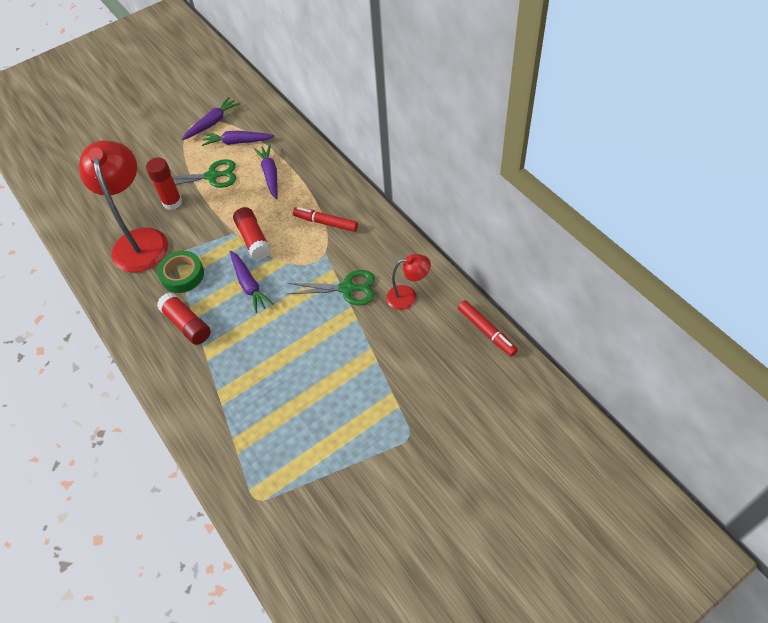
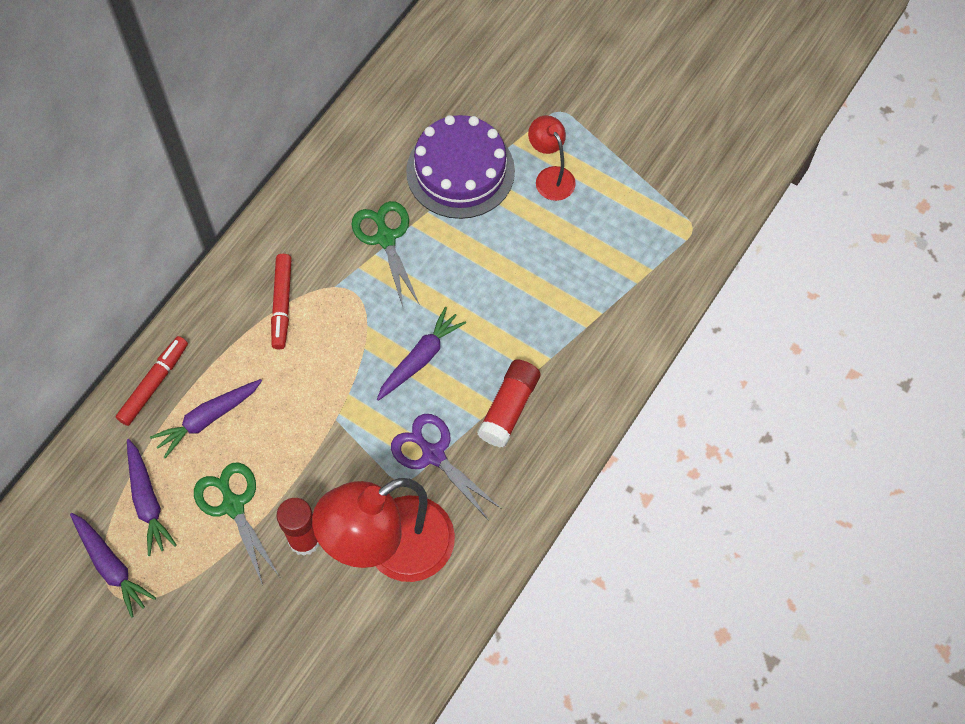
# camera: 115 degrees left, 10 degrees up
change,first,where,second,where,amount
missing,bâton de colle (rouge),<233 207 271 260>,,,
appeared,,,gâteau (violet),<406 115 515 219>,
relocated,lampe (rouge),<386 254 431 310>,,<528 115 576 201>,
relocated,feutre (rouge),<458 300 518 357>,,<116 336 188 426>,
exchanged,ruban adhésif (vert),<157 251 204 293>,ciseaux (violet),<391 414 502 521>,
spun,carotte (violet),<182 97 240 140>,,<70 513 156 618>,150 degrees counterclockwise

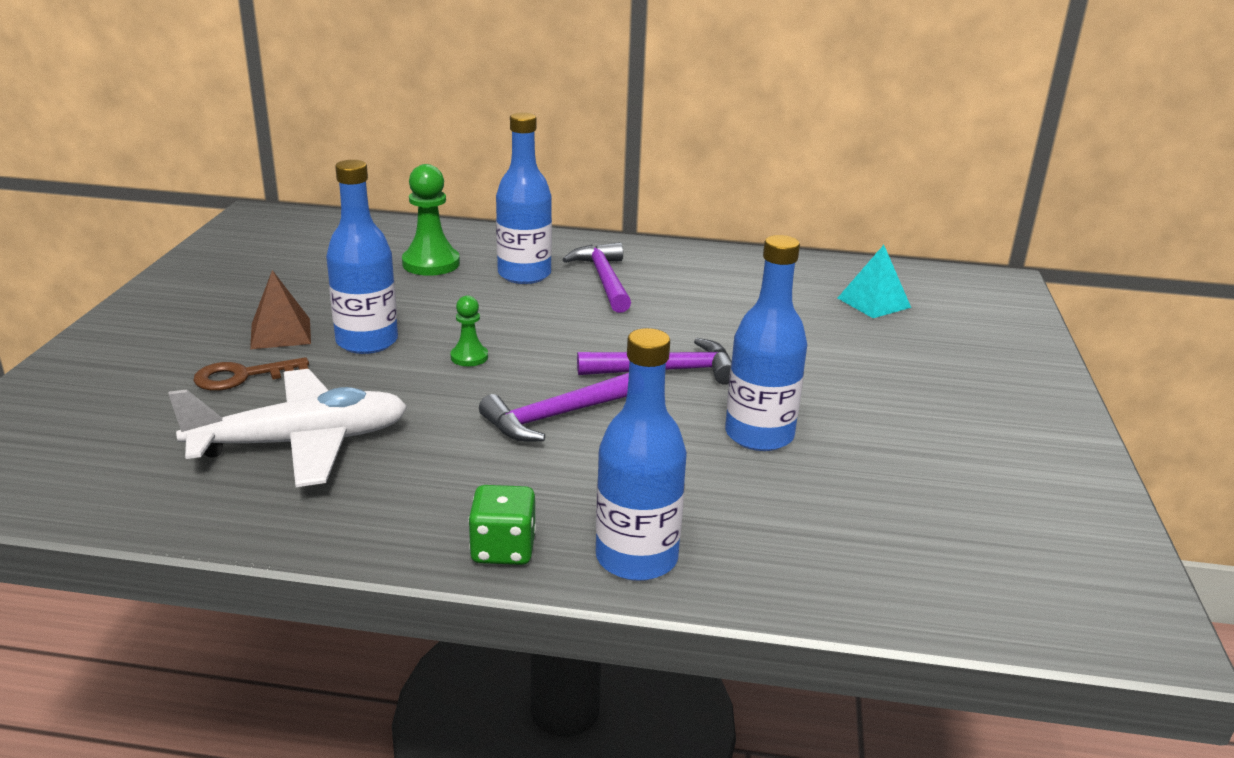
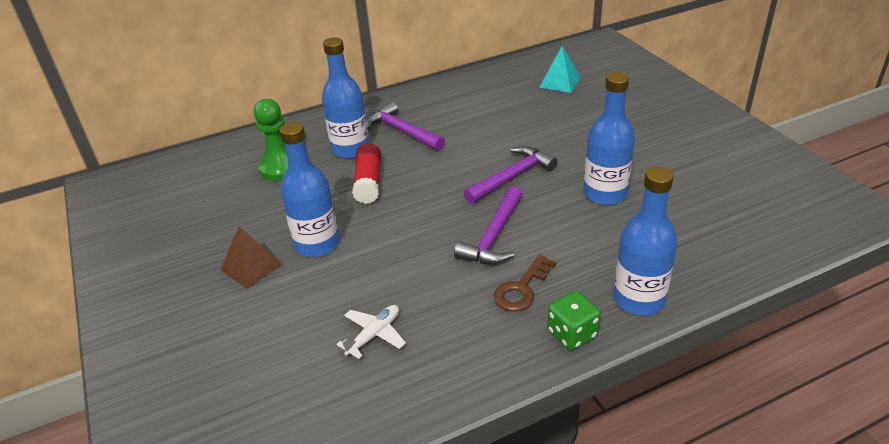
# camera: 30 degrees left, 10 degrees up
change,first,where,second,where,amount
missing,pion (vert),<450 296 488 366>,,,
appeared,,,bâton de colle (rouge),<352 143 381 204>,
relocated,clé (marron),<193 357 309 391>,,<493 255 556 312>,
size,avion (blanc),<169 369 408 487>,,<336 305 406 359>,x0.48

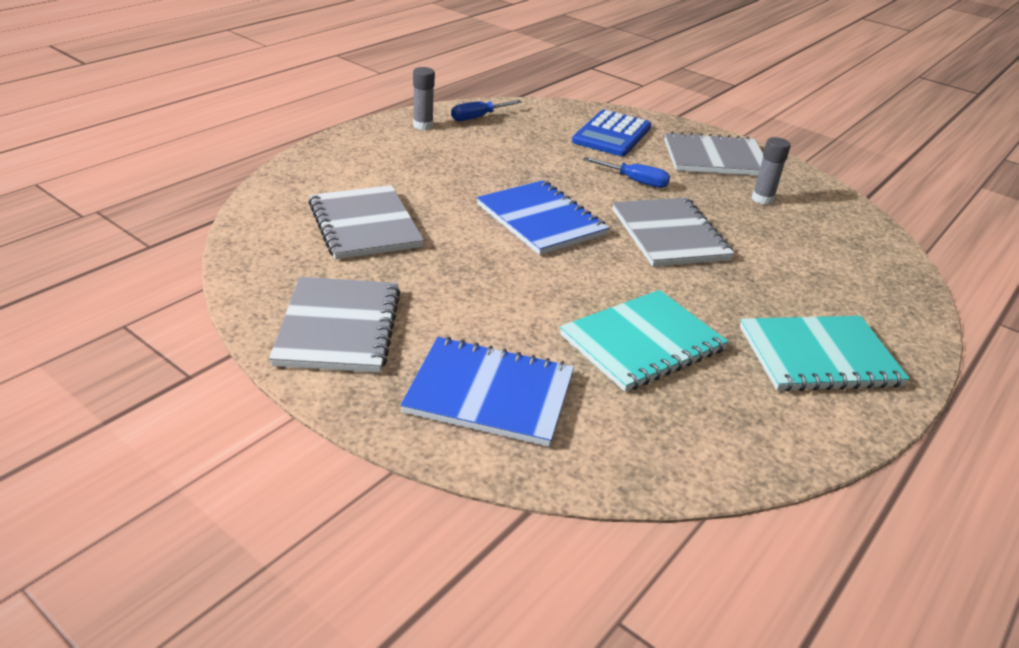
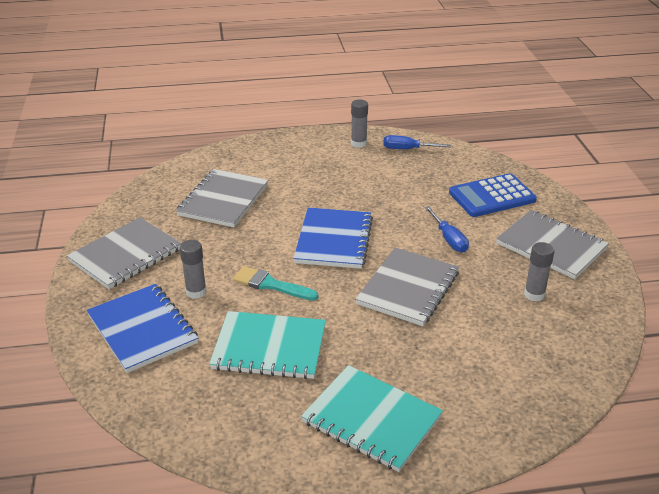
# camera: 45 degrees right, 0 degrees up
change,first,where,second,where,amount
appeared,,,bâton de colle (gris),<180 240 207 299>,
appeared,,,pinceau (turquoise),<233 266 318 301>,

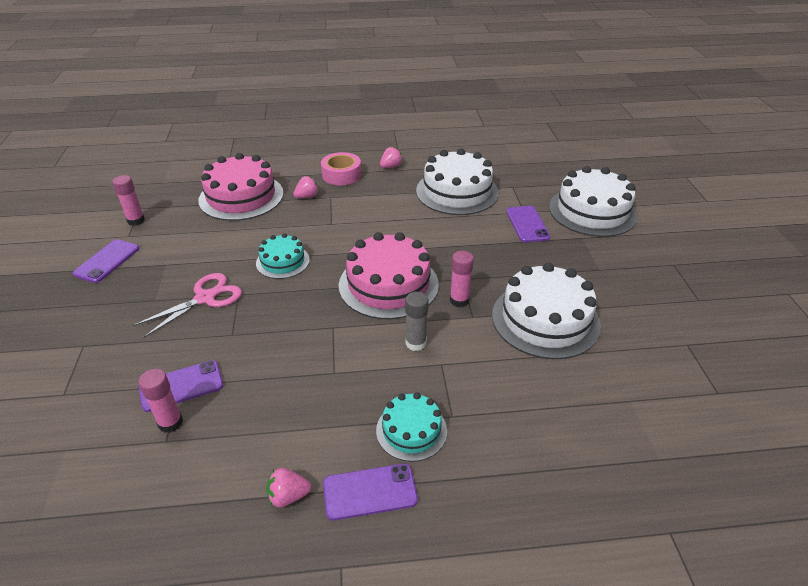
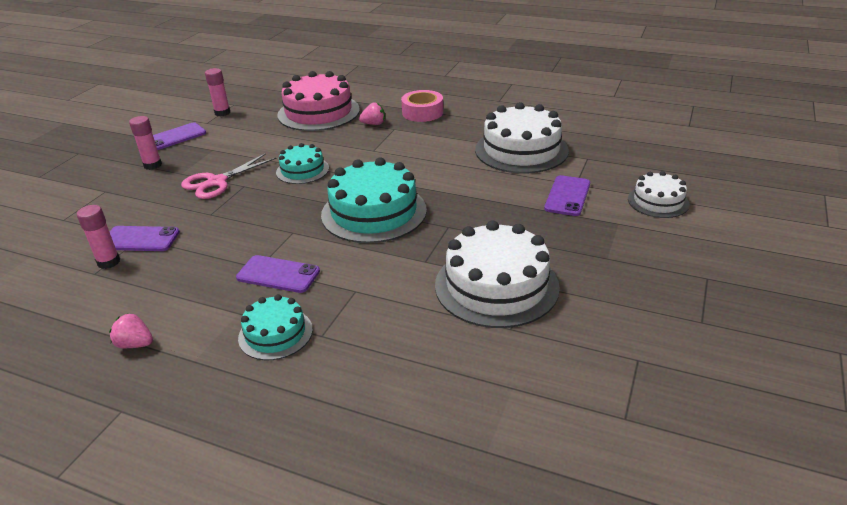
# camera: 30 degrees right, 5 degrees down
change,first,where,second,where,amount
missing,fraise (rose),<380 147 403 168>,,,
missing,bâton de colle (gris),<405 292 429 351>,,,
relocated,téléphone (violet),<323 463 418 521>,,<236 255 320 293>,
relocated,bâton de colle (rose),<450 251 474 307>,,<129 116 162 170>,
colour,gâteau (rose),<339 232 439 319>,gâteau (turquoise),<321 157 427 243>,
spun,ciseaux (rose),<133 273 242 338>,,<181 153 277 199>,150 degrees clockwise
size,gâteau (blanc),<549 166 638 237>,,<628 171 689 218>,x0.56

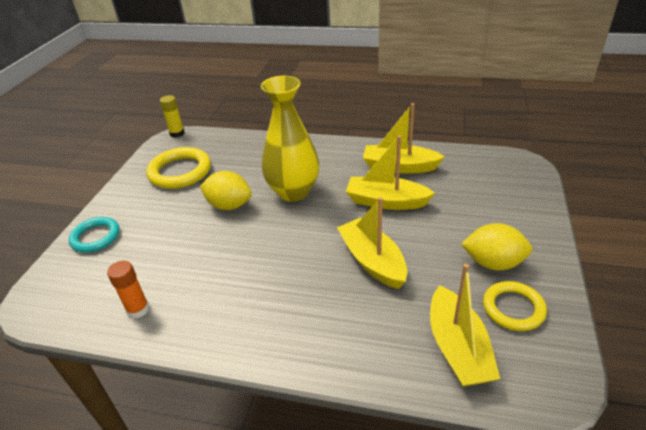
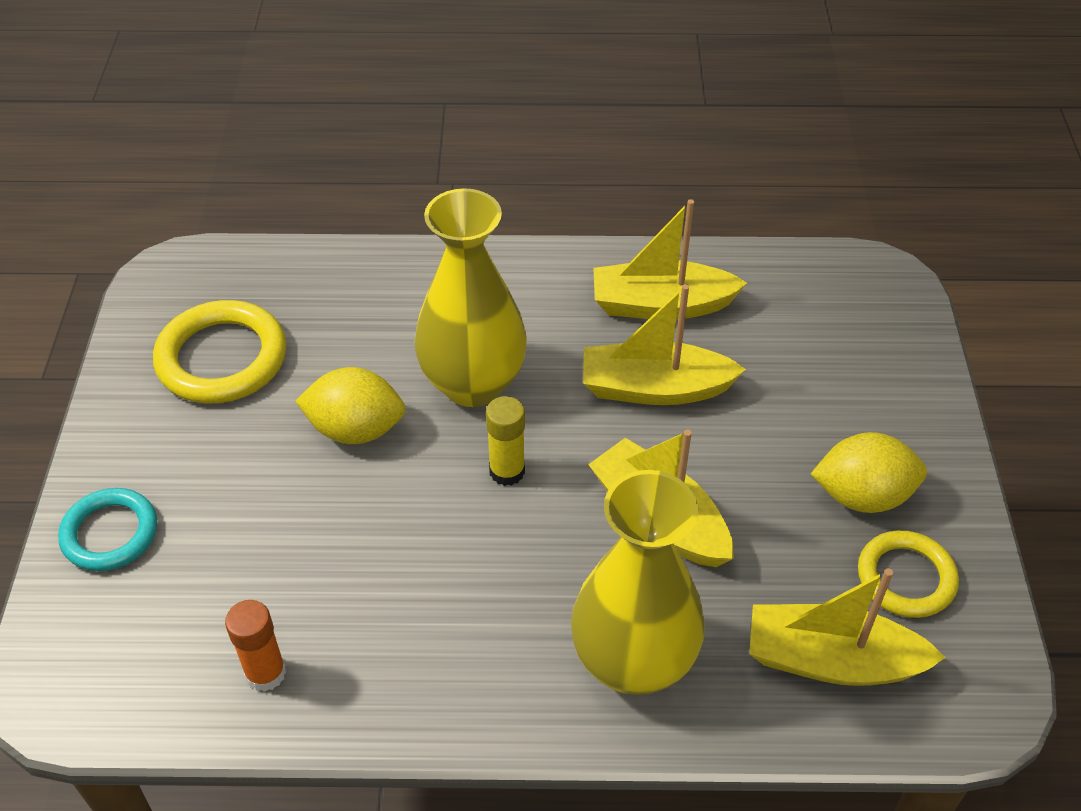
# camera: 15 degrees left, 10 degrees up
change,first,where,second,where,amount
appeared,,,vase (jaune),<571 470 705 695>,
relocated,bâton de colle (jaune),<160 95 184 138>,,<486 396 525 486>,
spun,bateau (jaune),<430 264 500 387>,,<749 568 946 686>,120 degrees clockwise

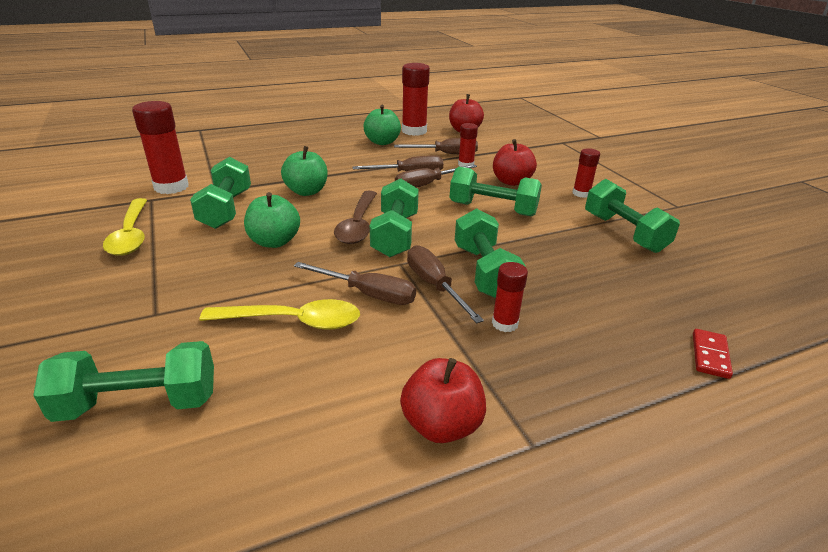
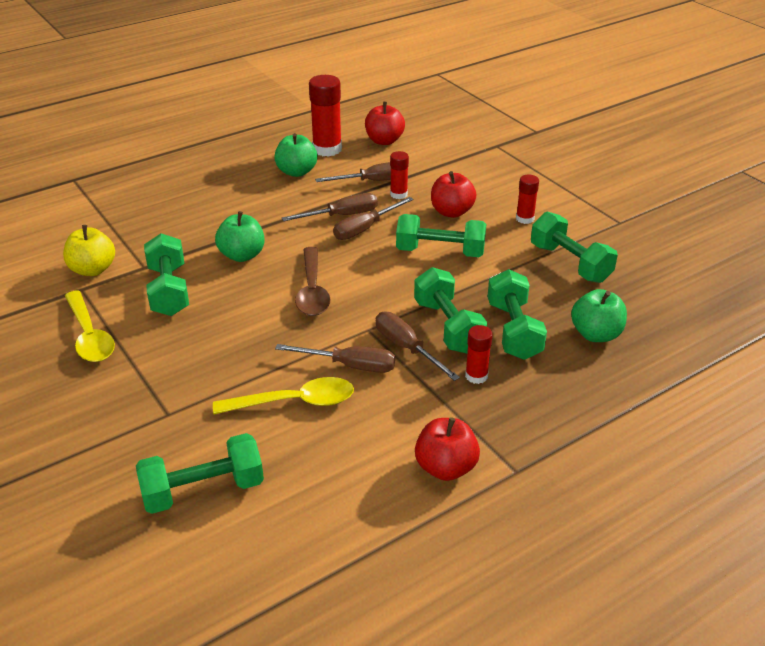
# camera: 10 degrees left, 5 degrees up
change,first,where,second,where,amount
missing,domino (rouge),<693 329 733 379>,,,
relocated,pomme (vert),<244 192 300 248>,,<571 289 627 342>,
relocated,haltère (vert),<370 178 419 257>,,<487 269 547 360>,
exchanged,bâton de colle (rouge),<132 101 189 194>,pomme (jaune),<63 225 115 276>,

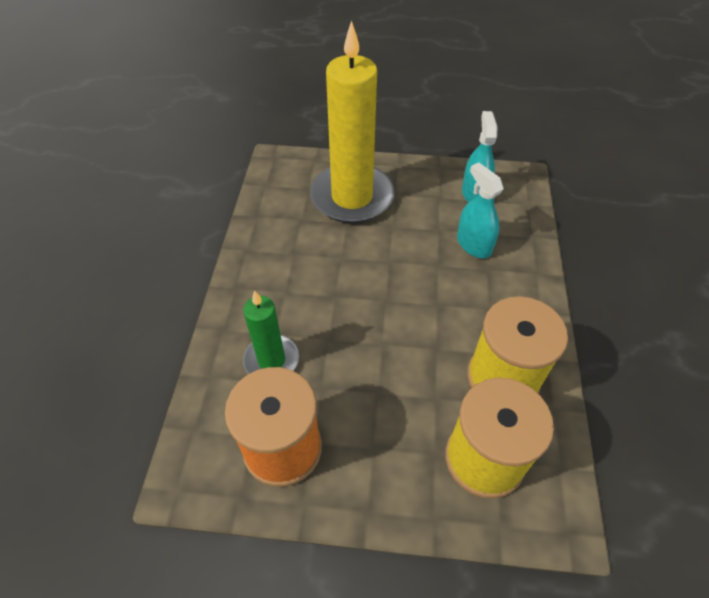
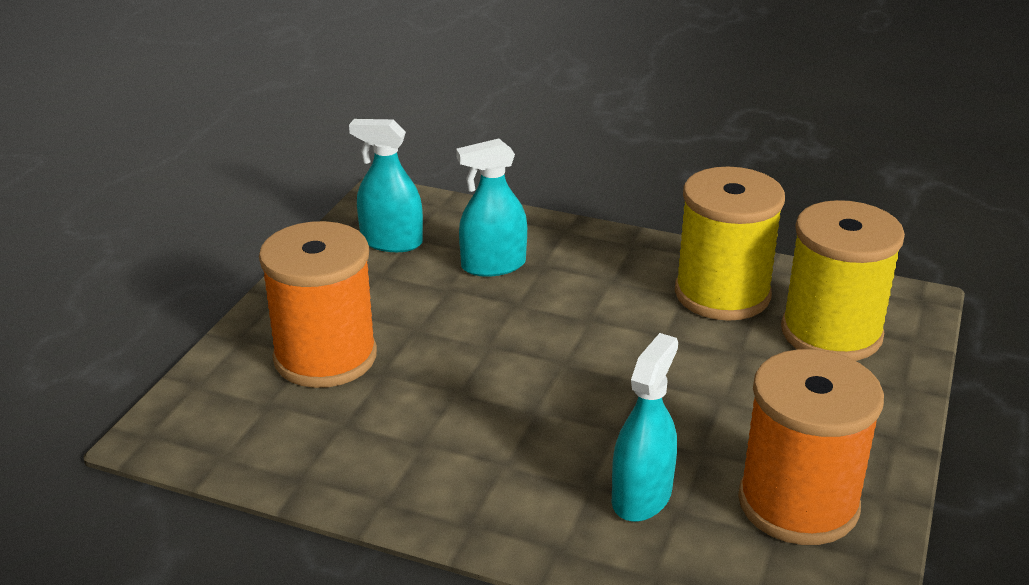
# camera: 75 degrees left, 20 degrees down
change,first,where,second,where,amount
exchanged,bougie (vert),<243 290 299 374>,vaporisateur (turquoise),<612 333 678 522>,
exchanged,bougie (jaune),<310 20 395 223>,bobine (orange),<259 221 377 388>,

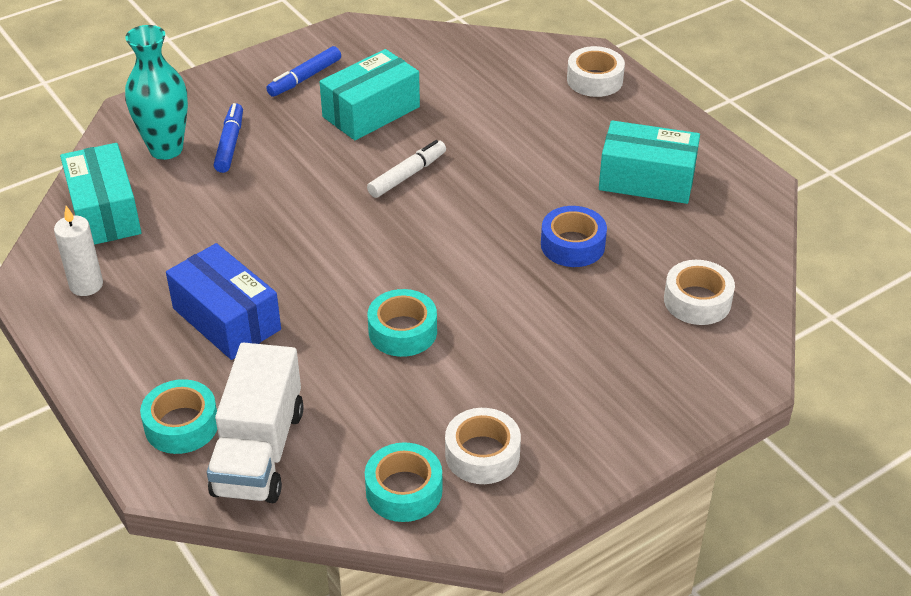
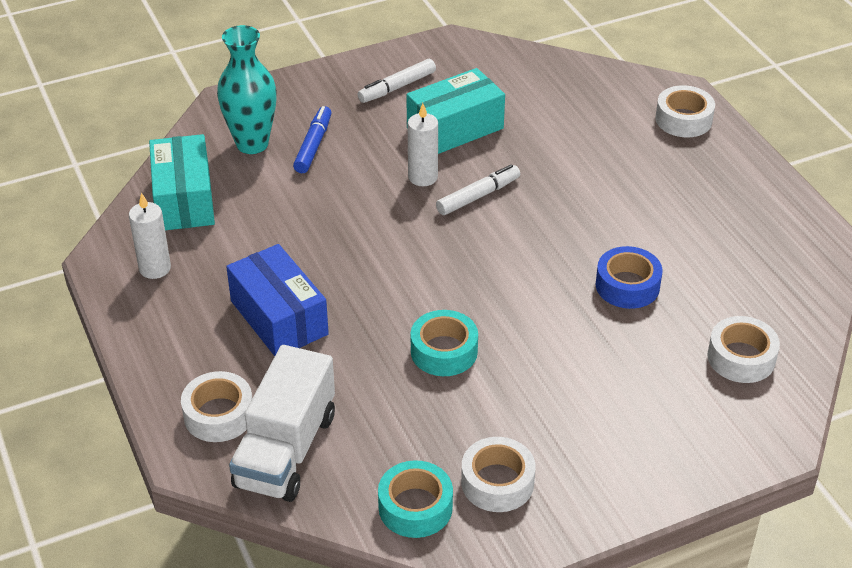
# camera: 10 degrees right, 0 degrees up
change,first,where,second,where,amount
missing,boîte (turquoise),<599 120 700 204>,,,
appeared,,,bougie (blanc),<408 103 438 186>,
colour,ruban adhésif (turquoise),<140 379 217 454>,ruban adhésif (blanc),<181 371 252 442>,
colour,feutre (bleu),<266 46 341 97>,feutre (blanc),<357 59 436 103>,

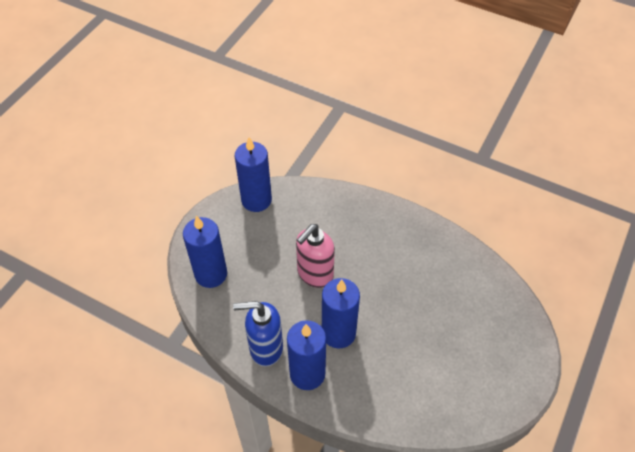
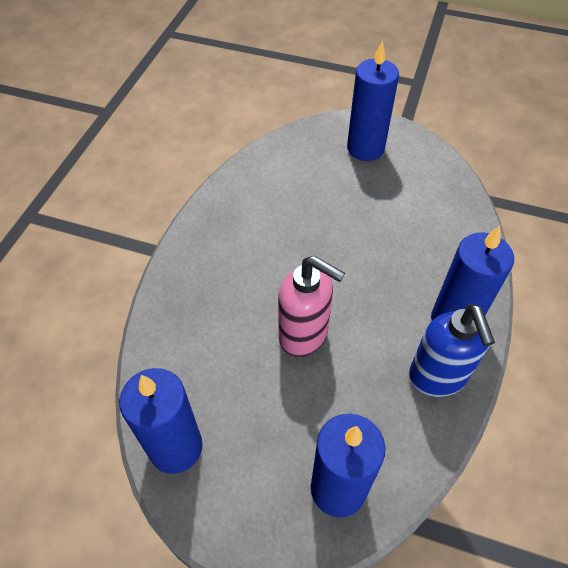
# camera: 100 degrees left, 0 degrees up
change,first,where,second,where,amount
relocated,bougie (bleu),<322 278 360 349>,,<347 41 399 161>,

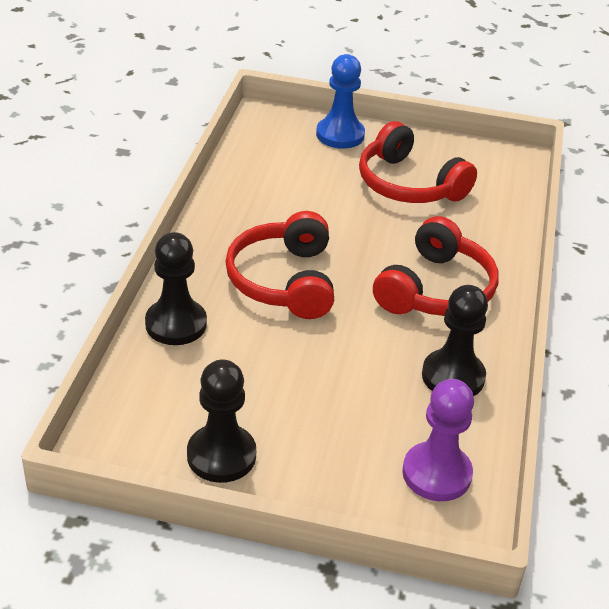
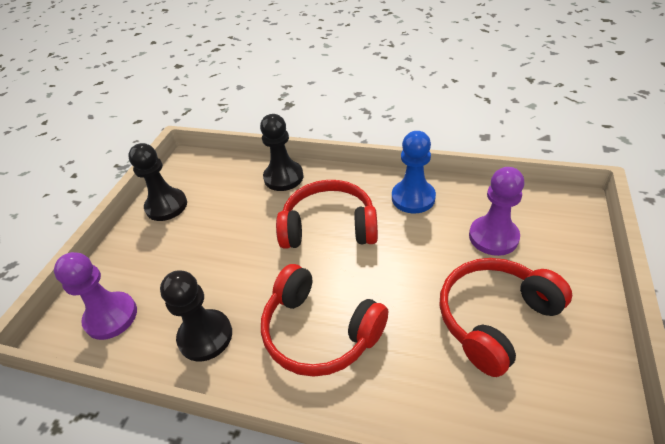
# camera: 100 degrees right, 5 degrees up
change,first,where,second,where,amount
appeared,,,pion (violet),<469 167 525 256>,
relocated,pion (bleu),<316 54 365 149>,,<392 131 436 213>,

